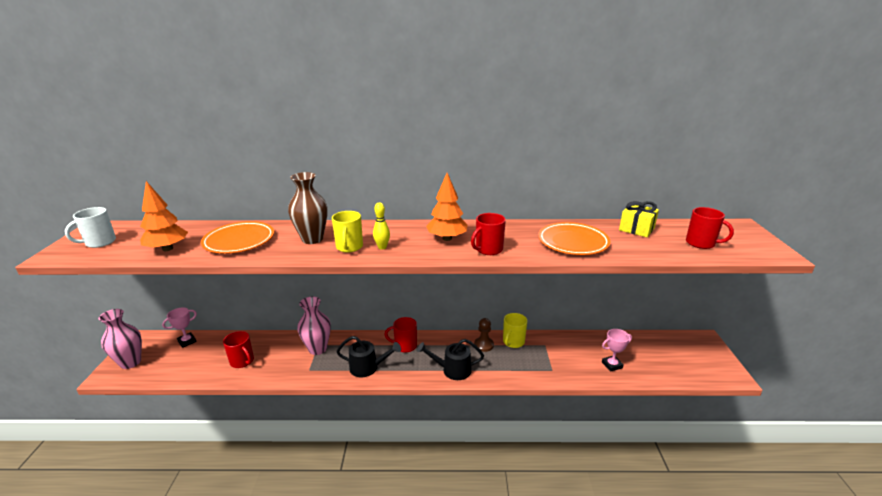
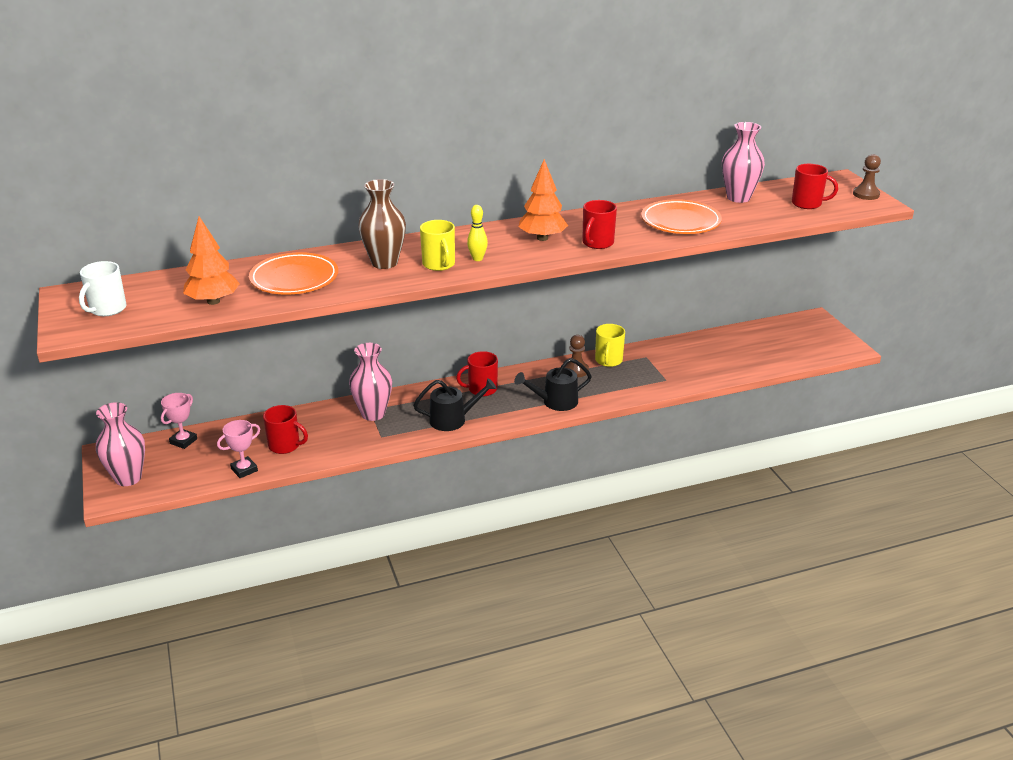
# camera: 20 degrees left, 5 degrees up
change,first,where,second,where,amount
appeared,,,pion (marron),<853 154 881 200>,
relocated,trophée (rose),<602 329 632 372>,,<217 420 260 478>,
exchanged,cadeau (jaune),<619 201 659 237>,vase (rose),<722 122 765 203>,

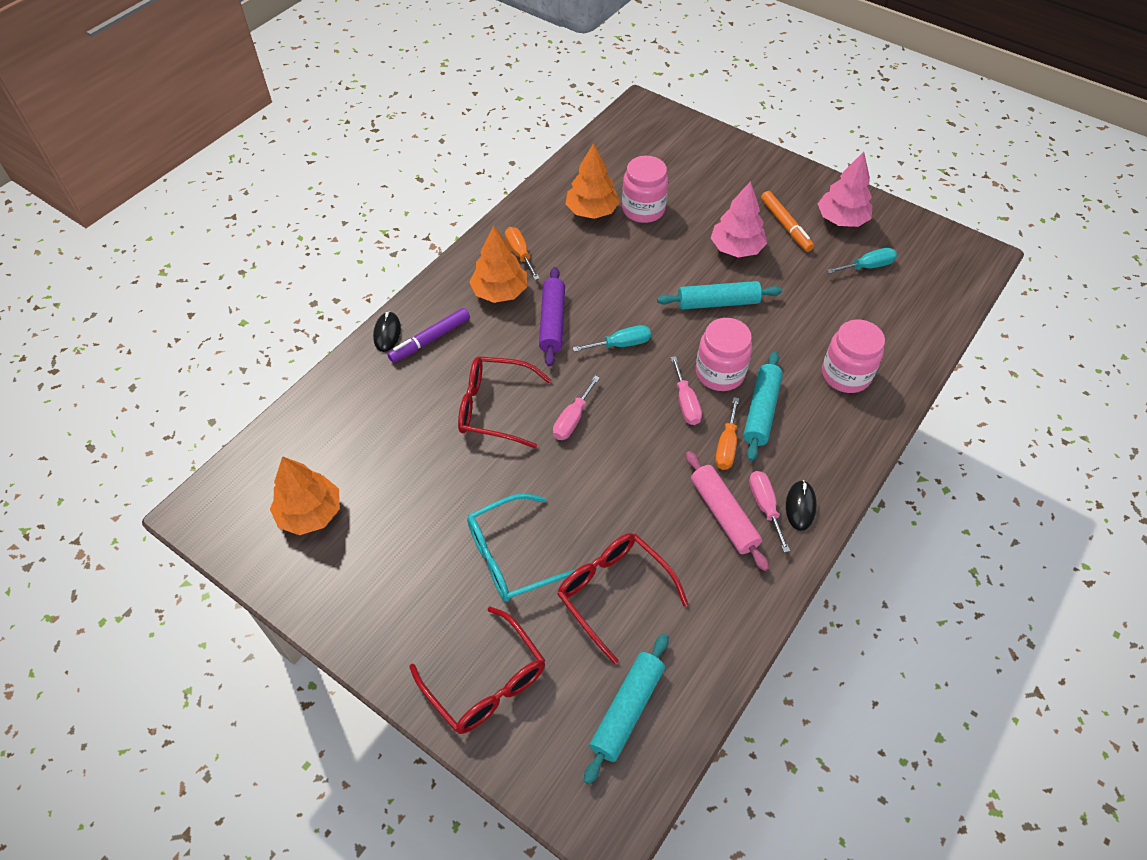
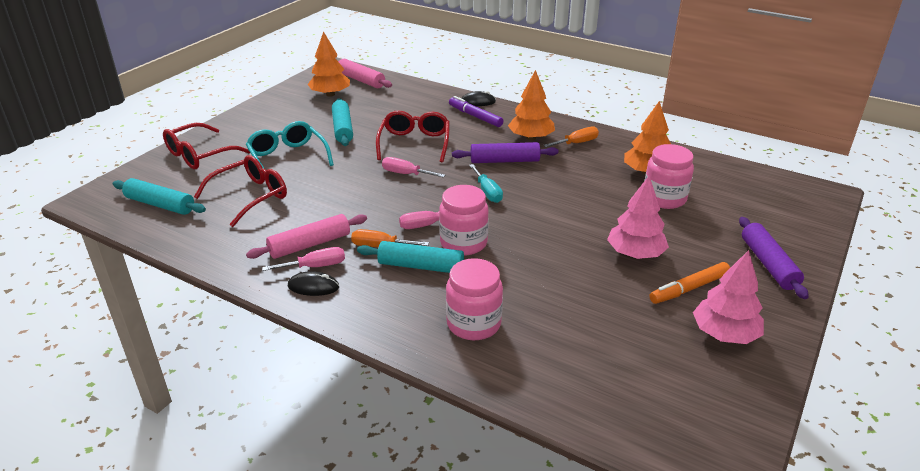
# camera: 85 degrees right, 20 degrees down
change,first,where,second,where,amount
missing,tournevis (turquoise),<827 248 897 274>,,,
appeared,,,rouleau à pâtisserie (rose),<337 59 392 88>,
appeared,,,rouleau à pâtisserie (violet),<739 217 809 299>,
relocated,rouleau à pâtisserie (turquoise),<657 281 782 310>,,<332 98 353 146>,

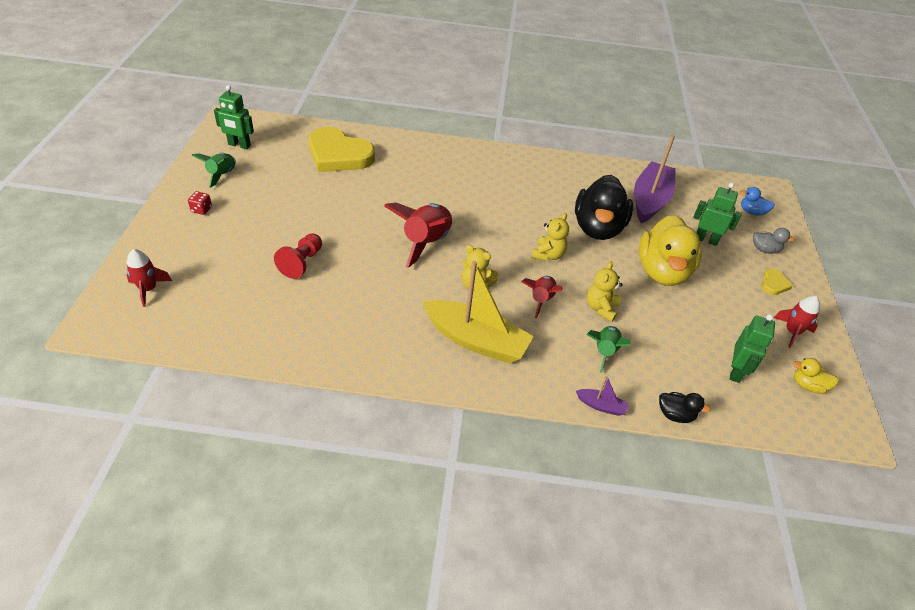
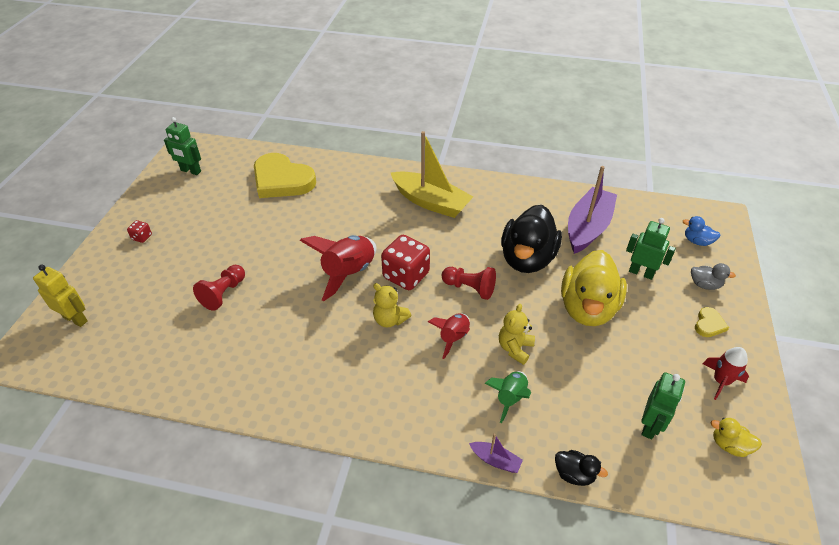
# camera: 10 degrees right, 0 degrees up
change,first,where,second,where,amount
missing,fusée (vert),<192 153 236 188>,,,
appeared,,,dé (rouge),<381 235 430 290>,
relocated,bateau (jaune),<422 261 534 364>,,<391 131 473 218>,
exchanged,fusée (rouge),<127 249 172 307>,robot (jaune),<33 265 88 327>,
exchanged,ours en peluche (jaune),<531 213 569 261>,pion (rouge),<442 267 496 300>,

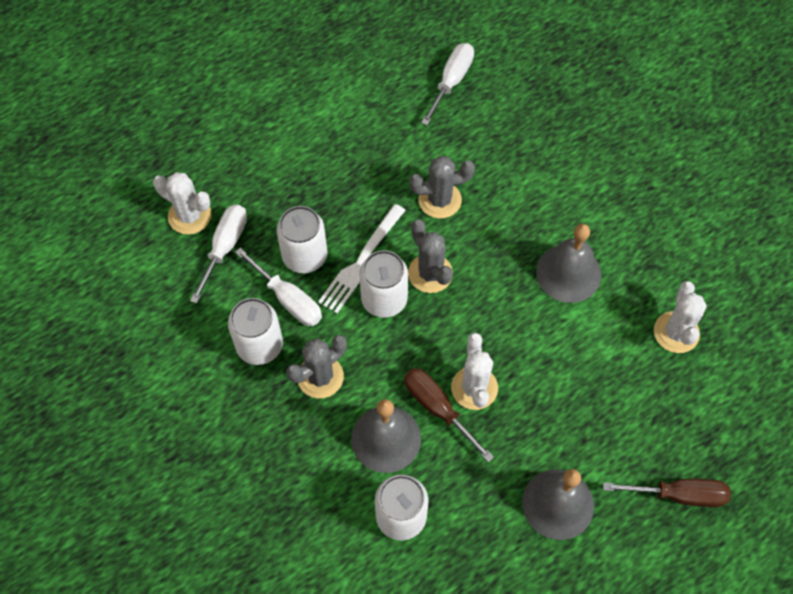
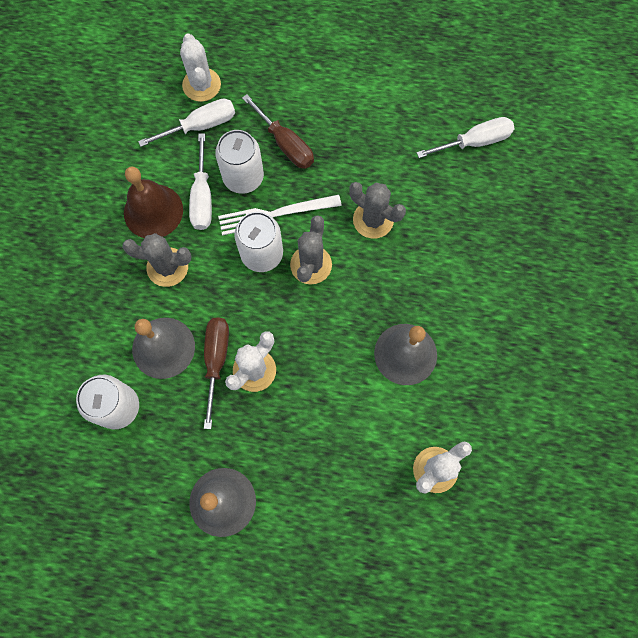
# camera: 45 degrees right, 10 degrees up
change,first,where,second,where,amount
relocated,tournevis (marron),<603 479 731 507>,,<242 94 314 169>,
exchanged,canette (blanc),<228 298 283 365>,cloche (marron),<124 166 183 238>,

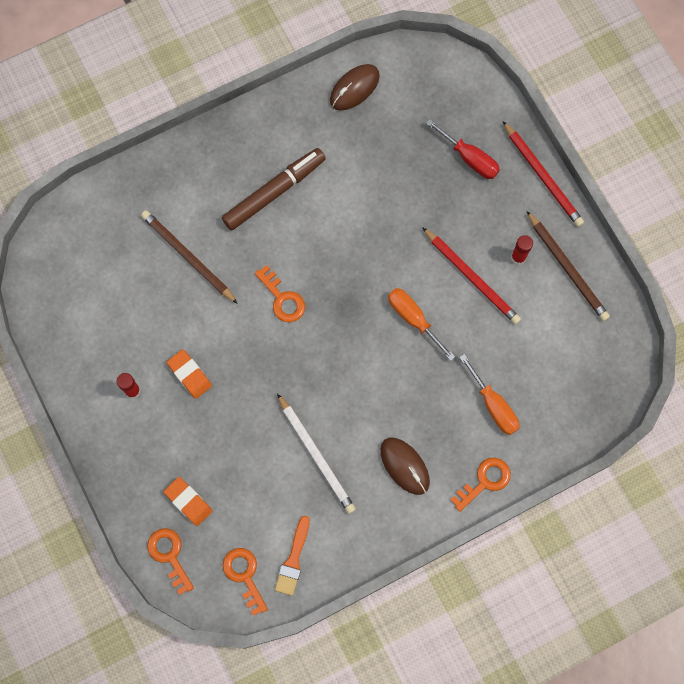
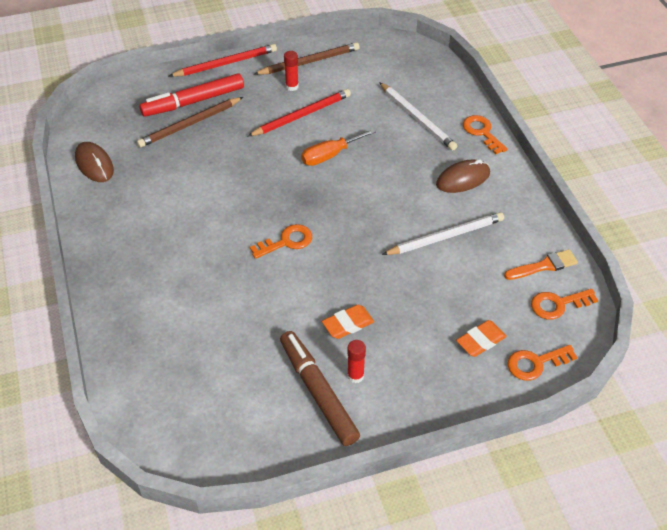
# camera: 80 degrees left, 25 degrees down
change,first,where,second,where,amount
relocated,crayon (marron),<141 210 238 304>,,<137 97 243 148>,
relocated,feutre (marron),<222 148 326 230>,,<280 331 360 446>,
exchanged,tournevis (rouge),<426 119 500 179>,feutre (rouge),<139 73 244 117>,
exchanged,tournevis (orange),<459 354 519 435>,crayon (blanc),<379 82 457 151>,
spun,pinceau (orange),<275 516 310 596>,,<504 249 578 280>,45 degrees counterclockwise

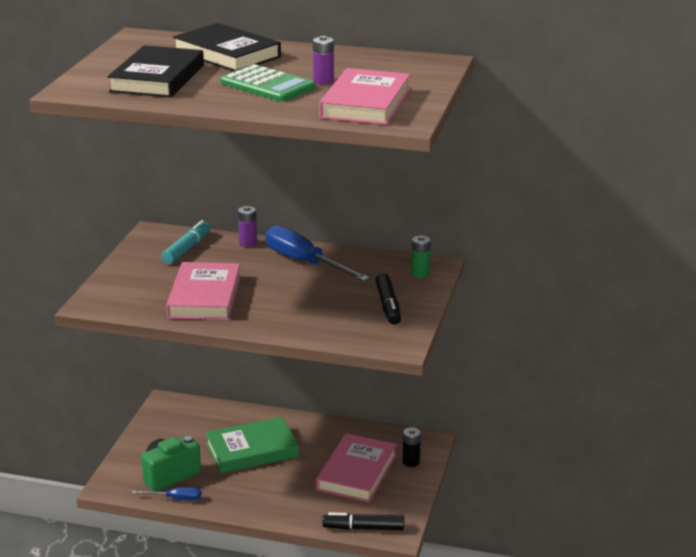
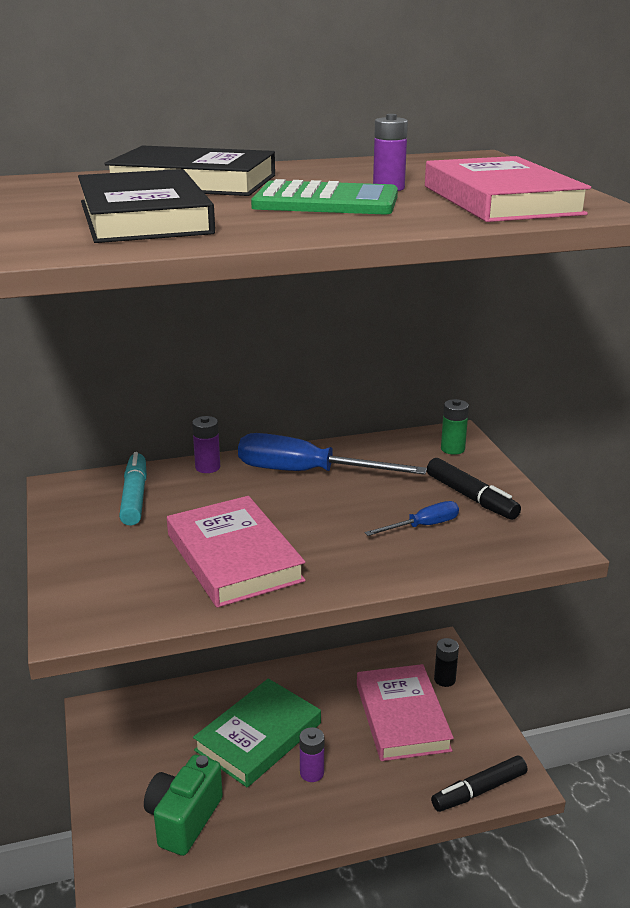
# camera: 30 degrees left, 0 degrees up
change,first,where,second,where,amount
appeared,,,pile (violet),<300 727 324 782>,
relocated,tournevis (bleu),<132 487 201 500>,,<365 501 459 536>,

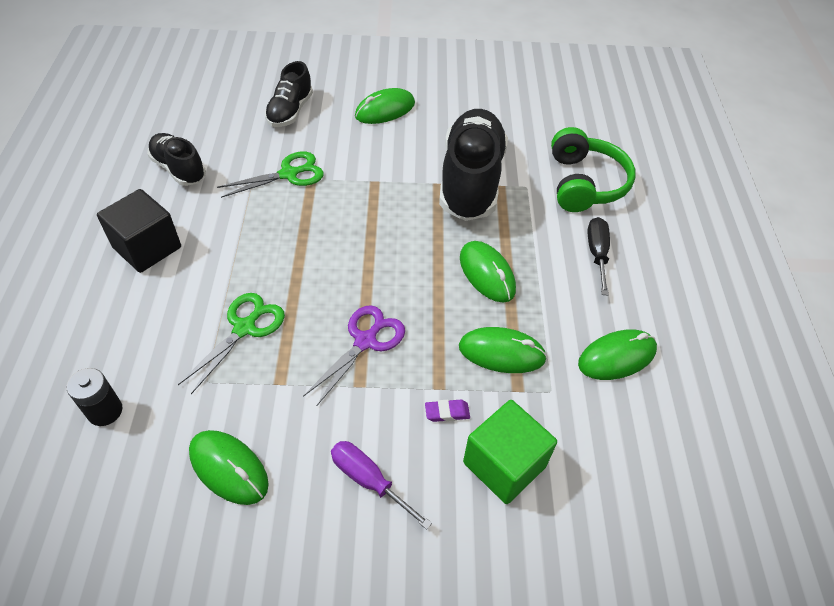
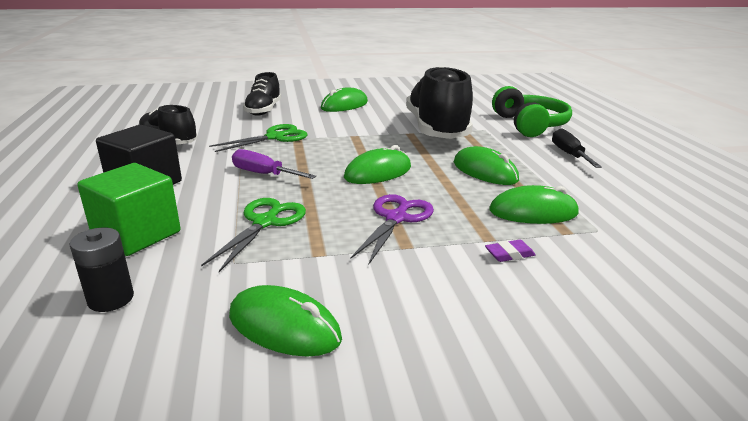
# camera: 10 degrees left, 25 degrees down
change,first,where,second,where,amount
relocated,tournevis (violet),<331 441 432 530>,,<232 149 316 179>,
relocated,cube (vert),<463 400 557 504>,,<77 163 180 256>,
relocated,souris (vert),<578 330 657 380>,,<344 145 411 184>,

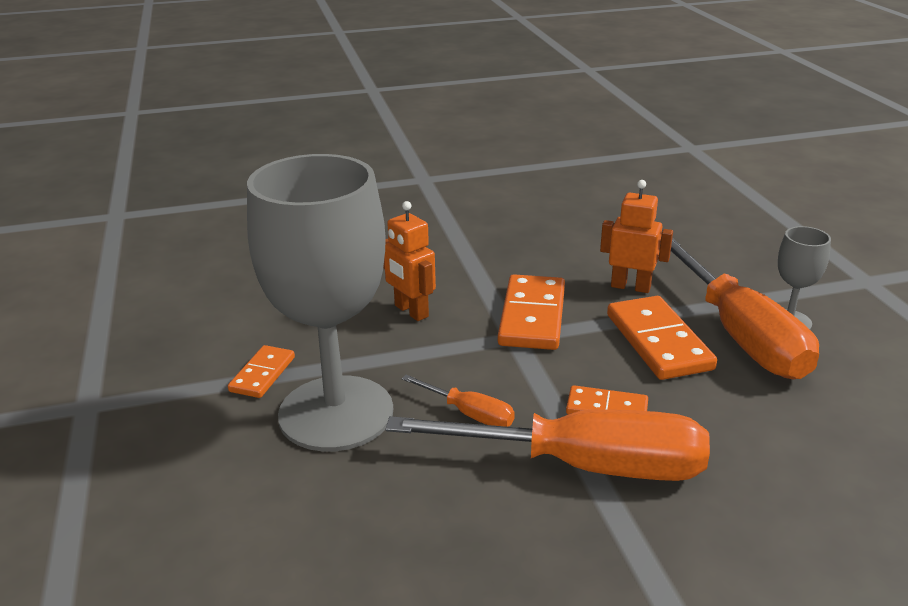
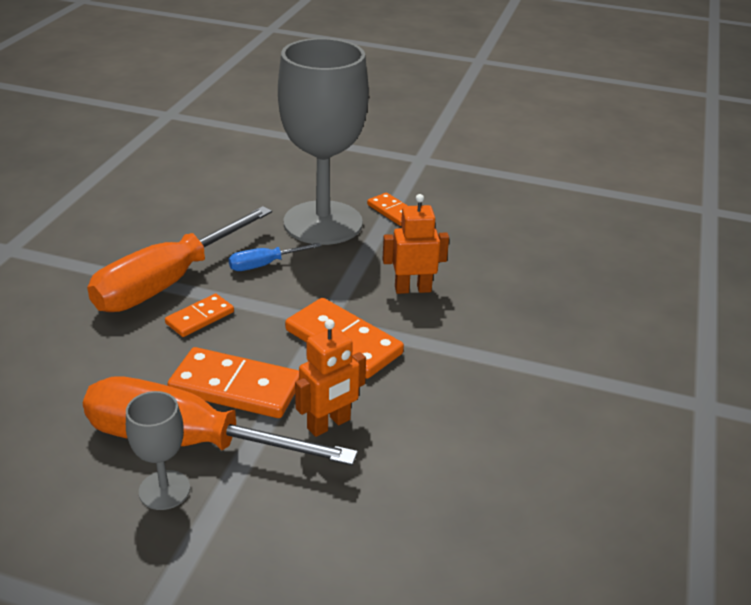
# camera: 120 degrees right, 5 degrees up
change,first,where,second,where,amount
colour,tournevis (orange),<401 375 515 427>,tournevis (bleu),<228 243 321 271>,

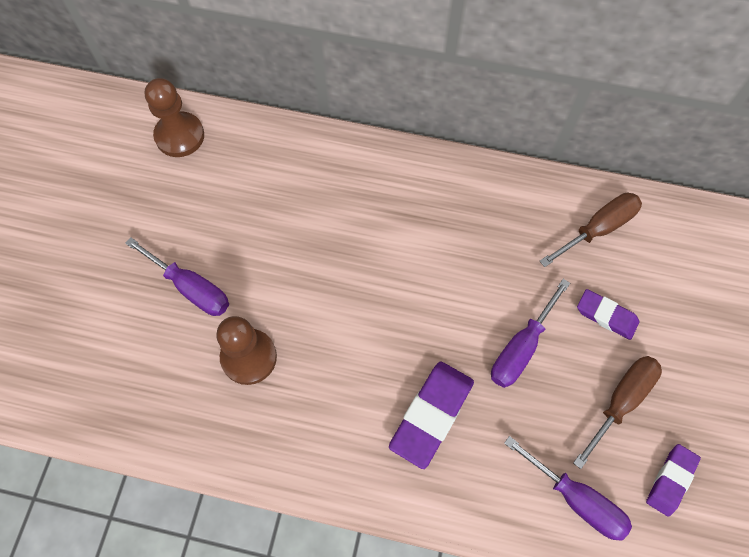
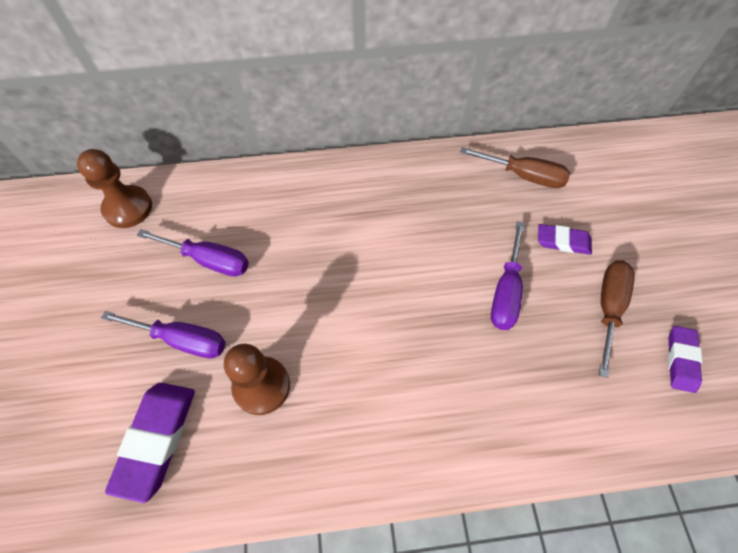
# camera: 20 degrees left, 5 degrees down
change,first,where,second,where,amount
relocated,gomme (violet),<389 362 474 469>,,<105 383 195 503>,
relocated,tournevis (violet),<504 436 632 541>,,<137 229 249 277>,
spun,tournevis (marron),<540 193 642 267>,,<460 147 570 188>,75 degrees clockwise

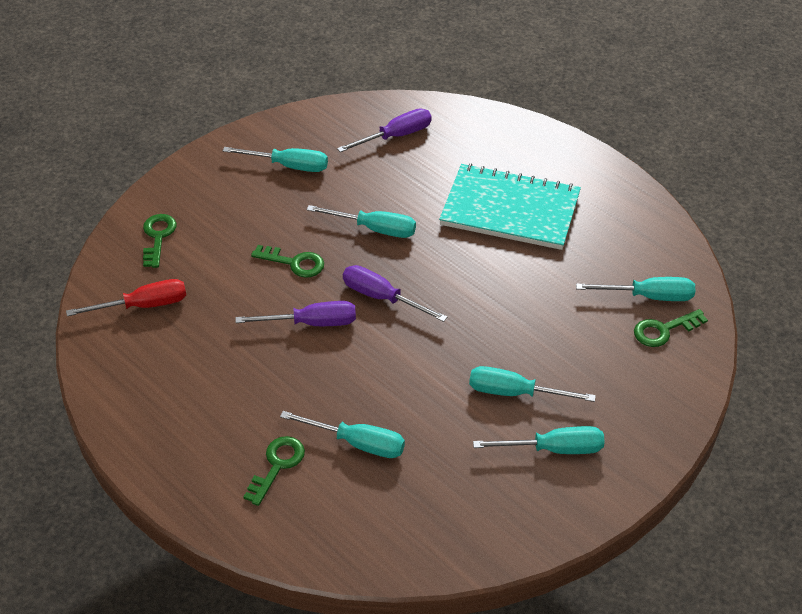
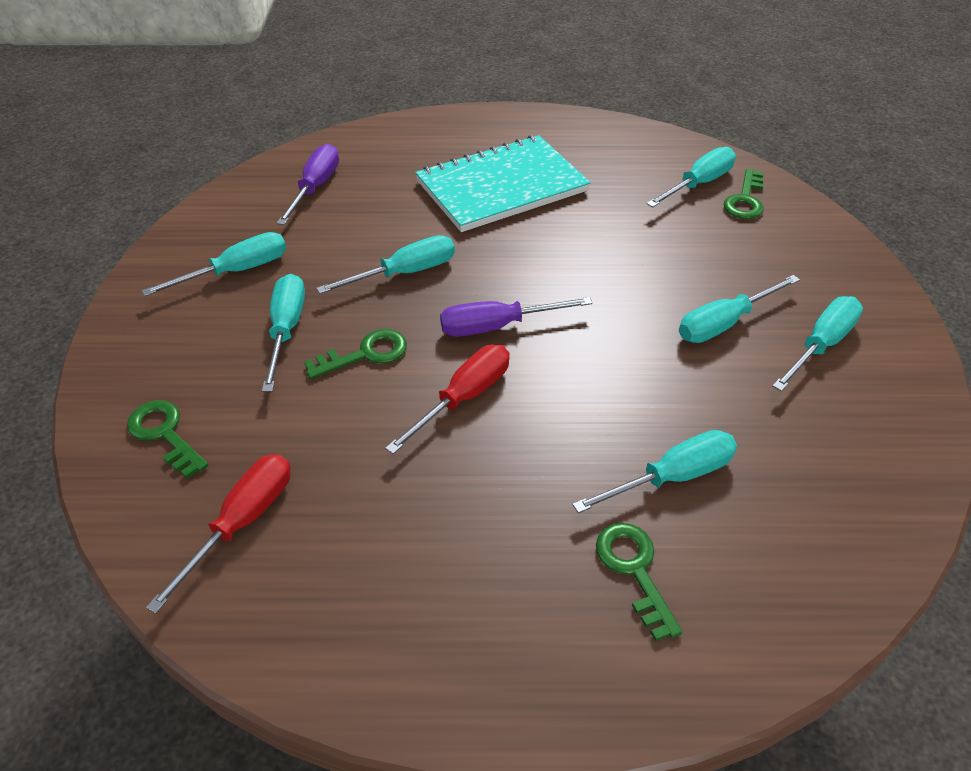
# camera: 45 degrees left, 0 degrees up
change,first,where,second,where,amount
appeared,,,tournevis (turquoise),<262 274 305 392>,
colour,tournevis (violet),<235 301 356 326>,tournevis (rouge),<385 344 510 454>,

